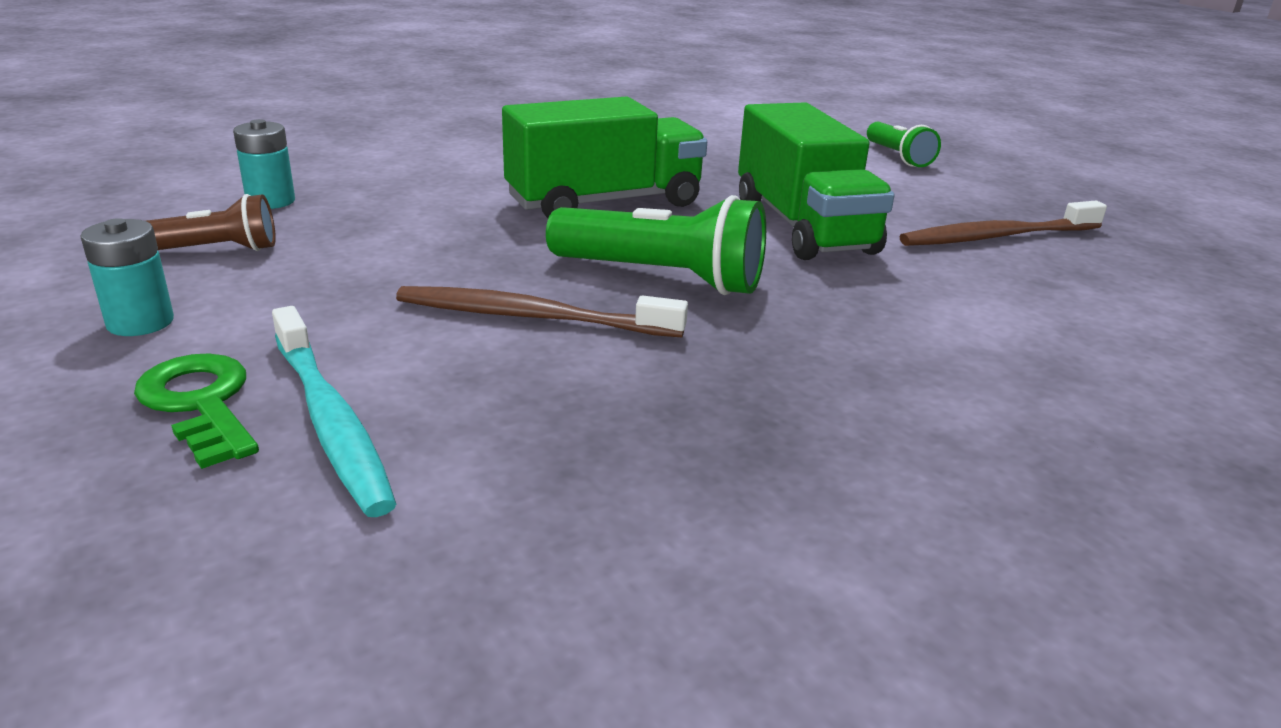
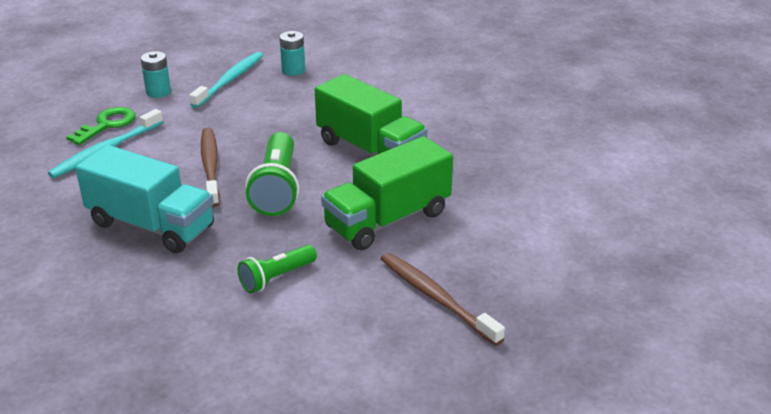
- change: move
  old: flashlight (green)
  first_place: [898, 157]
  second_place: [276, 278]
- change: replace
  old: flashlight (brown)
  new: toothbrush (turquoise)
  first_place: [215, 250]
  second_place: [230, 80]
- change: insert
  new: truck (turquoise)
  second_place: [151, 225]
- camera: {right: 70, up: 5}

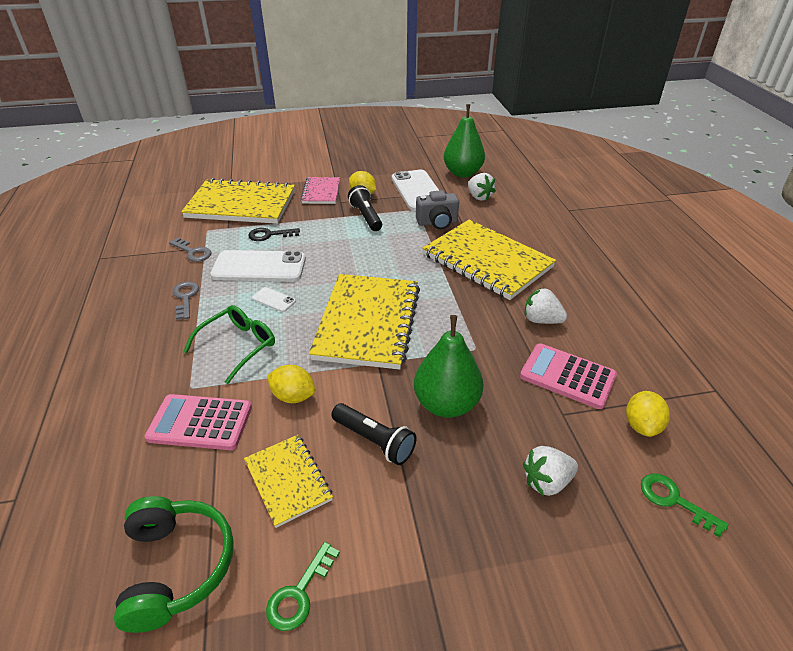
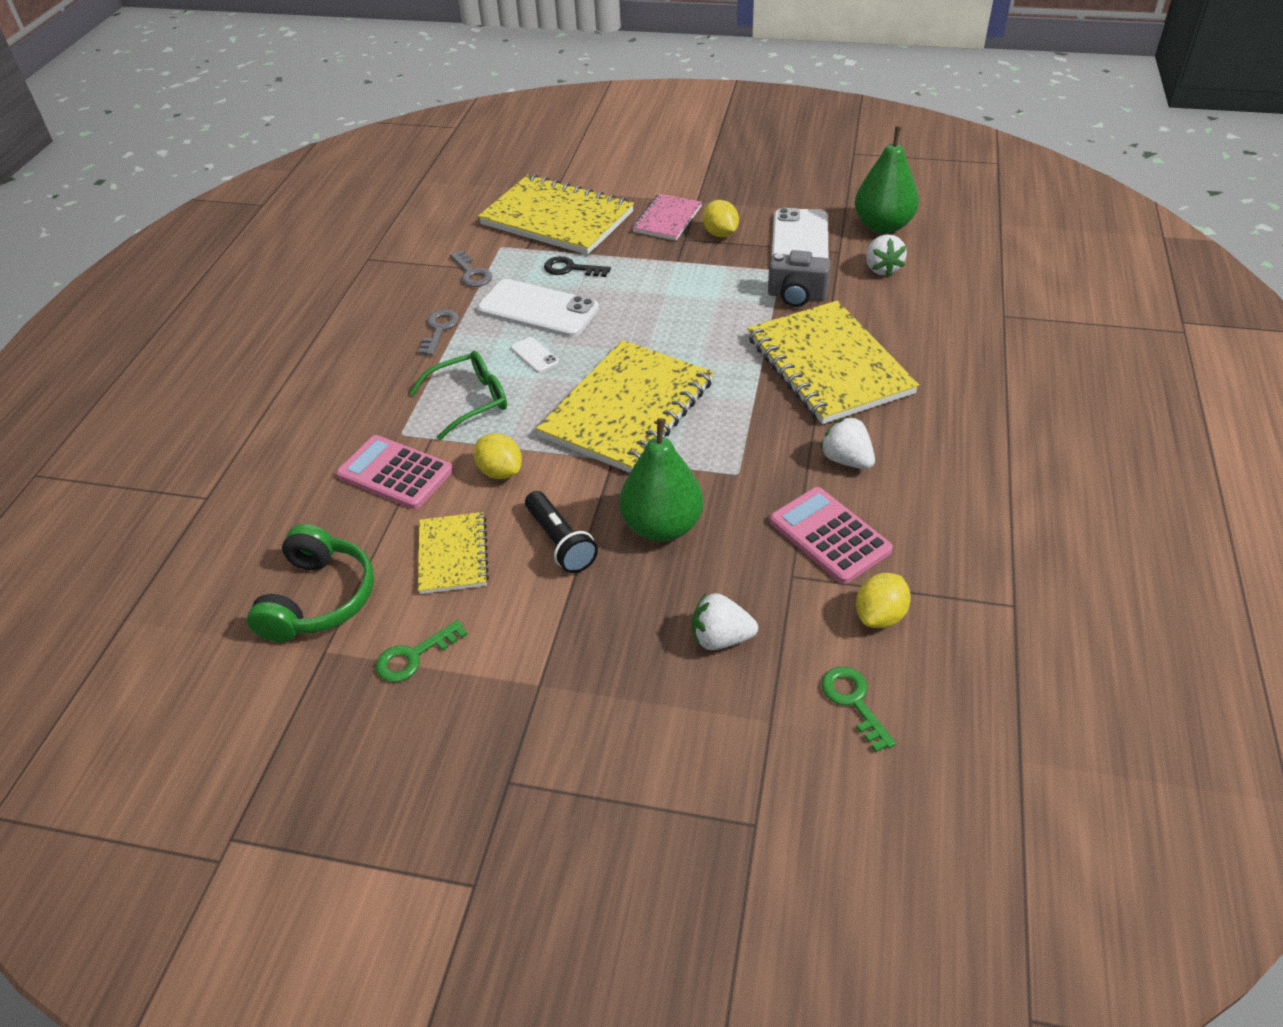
- change: delete
  old: flashlight (black)
  first_place: [366, 217]
- camera: {right: 25, up: 5}

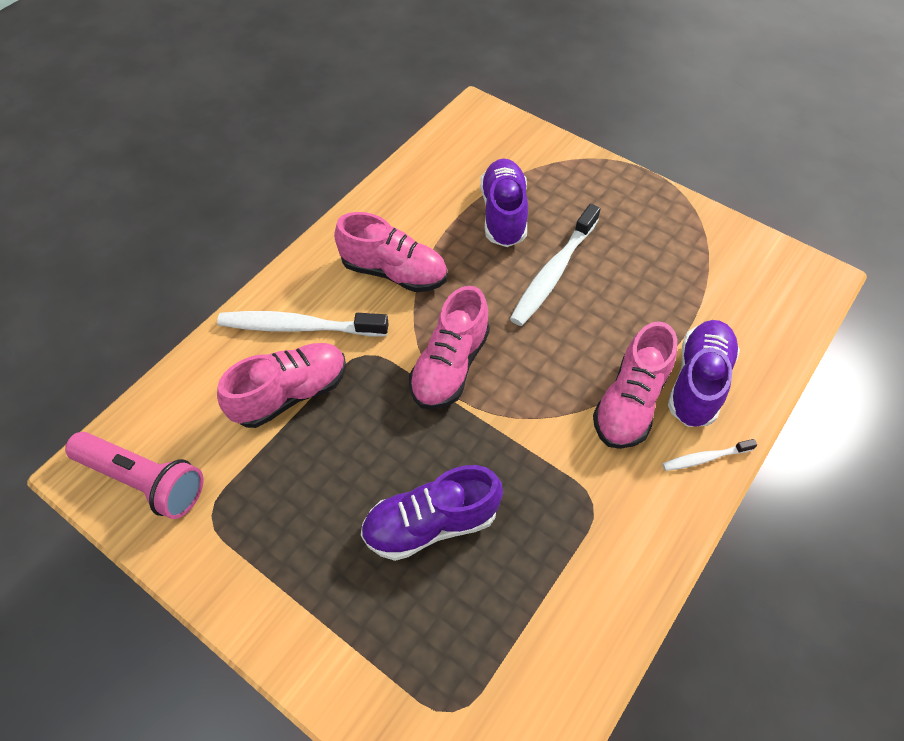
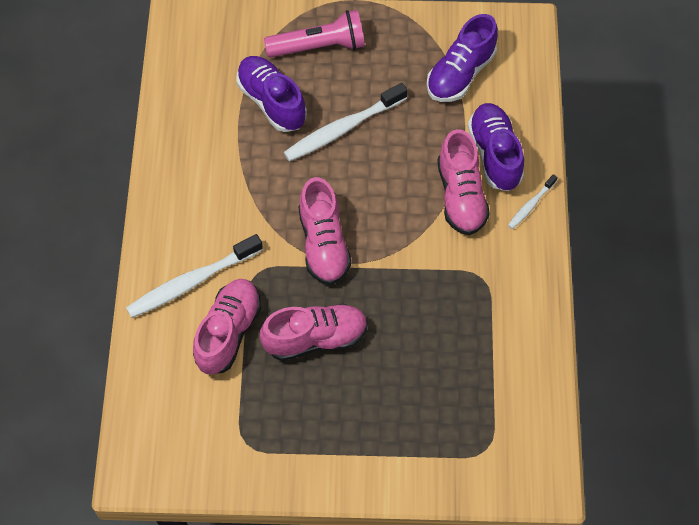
- change: rotate
  old: toothbrush (white)
  first_place: [554, 272]
  second_place: [343, 128]
  degrees: 60
- change: move
  old: shoe (pink)
  first_place: [394, 272]
  second_place: [315, 338]
- change: move
  old: flashlight (pink)
  first_place: [144, 480]
  second_place: [319, 47]
- change: move
  old: shoe (purple)
  first_place: [431, 523]
  second_place: [460, 74]
- camera: {right: -35, up: 5}

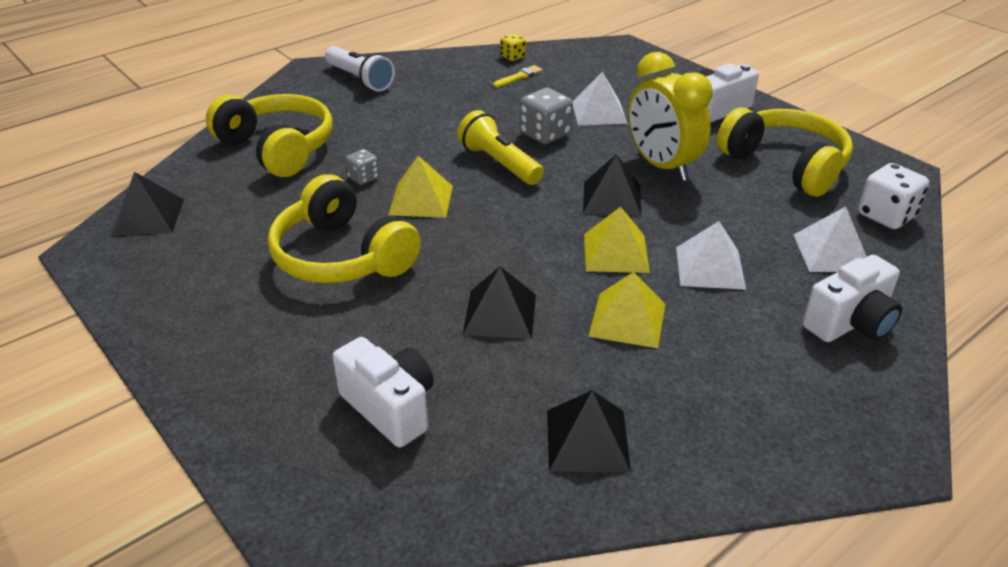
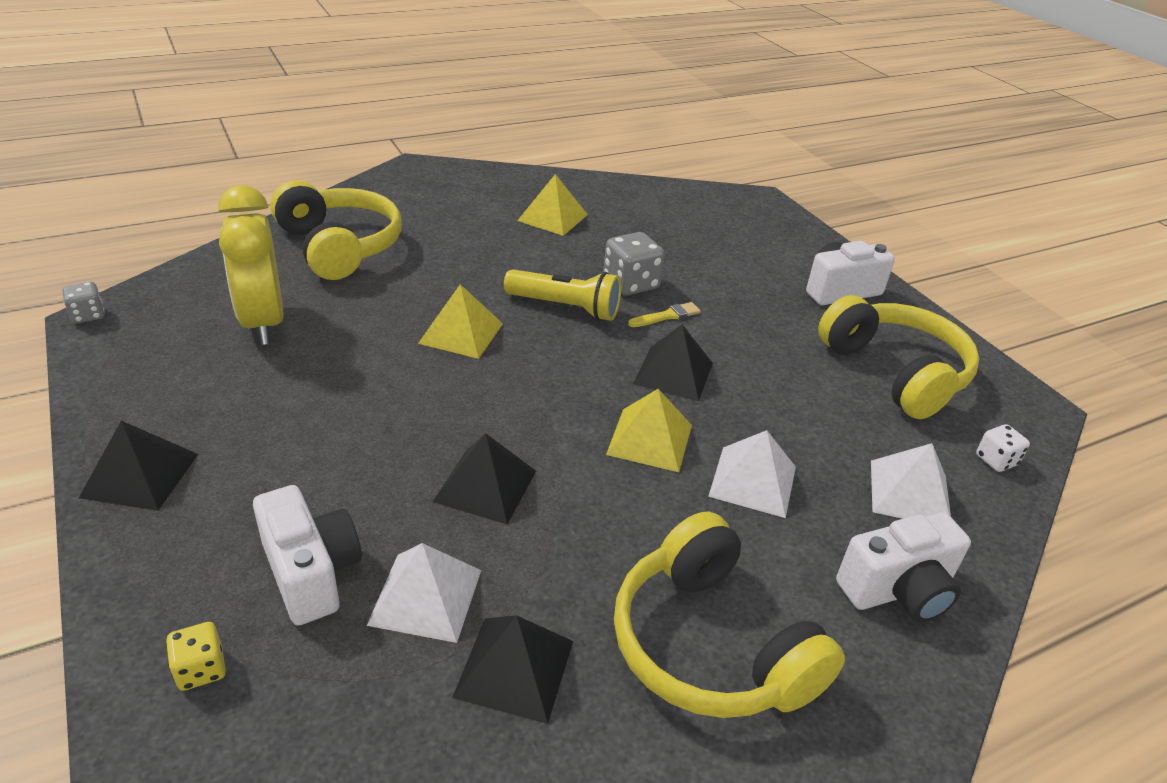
- change: move
  old: dice (yellow)
  first_place: [513, 57]
  second_place: [201, 669]
- change: delete
  old: flashlight (white)
  first_place: [360, 79]
- change: move
  old: clock (yellow)
  first_place: [662, 166]
  second_place: [263, 323]
- change: move
  old: brush (yellow)
  first_place: [519, 77]
  second_place: [667, 316]
- change: move
  old: pyramid (white)
  first_place: [599, 112]
  second_place: [426, 596]
- change: rotate
  old: flashlight (yellow)
  first_place: [499, 163]
  second_place: [565, 308]
  degrees: 135
- change: move
  old: dice (grey)
  first_place: [363, 178]
  second_place: [88, 315]
- change: resize
  old: dice (white)
  first_place: [886, 216]
  second_place: [996, 460]
  factor: 0.58
- change: move
  old: pyramid (black)
  first_place: [148, 217]
  second_place: [140, 475]
- change: move
  old: headphones (yellow)
  first_place: [342, 256]
  second_place: [710, 645]
- change: move
  old: pyramid (yellow)
  first_place: [627, 319]
  second_place: [552, 217]
- camera: {right: 10, up: 0}

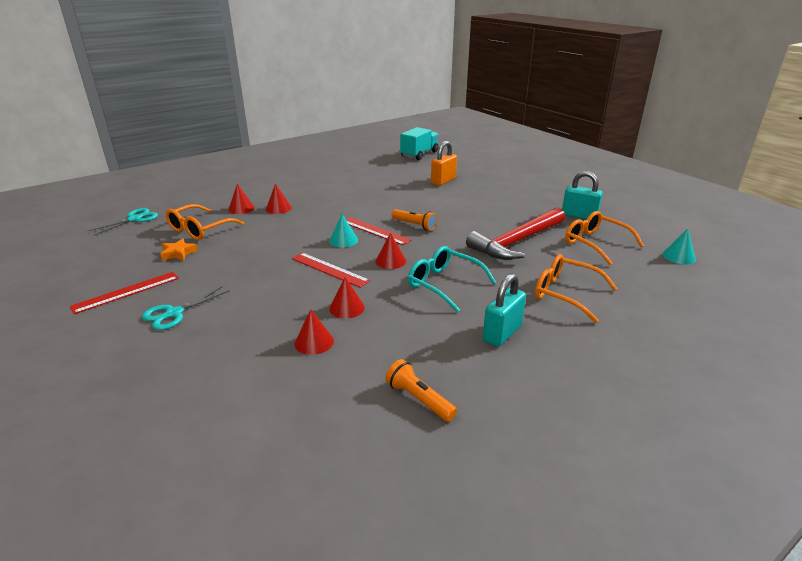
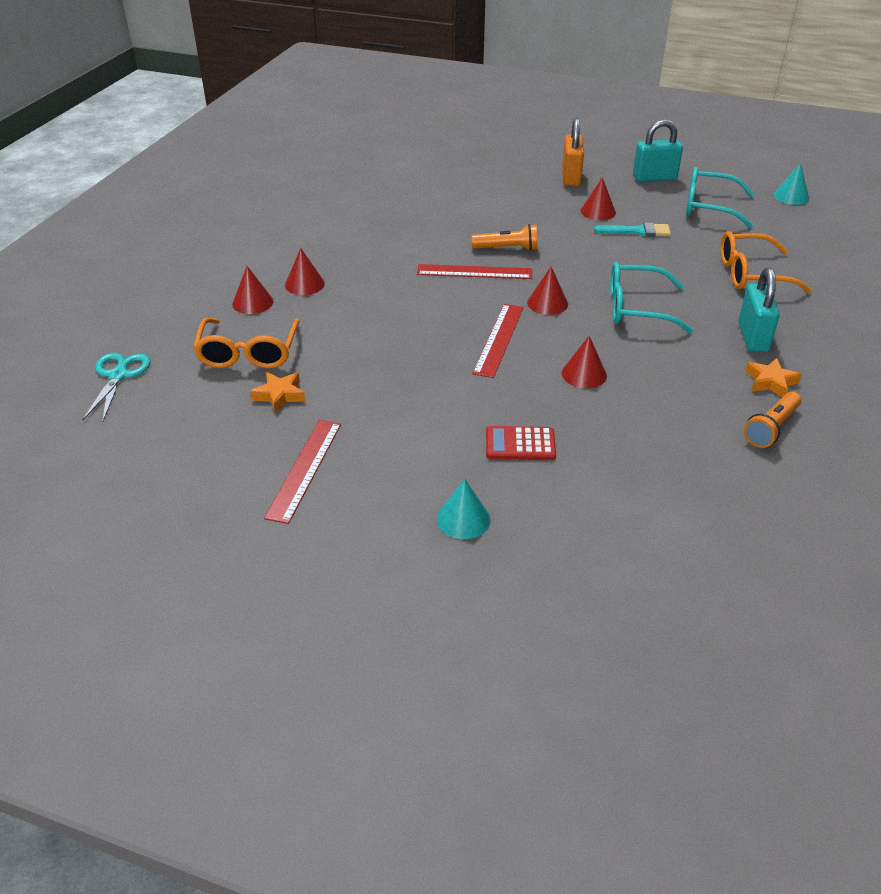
- change: delete
  old: truck (turquoise)
  first_place: [419, 154]
- change: move
  old: padlock (orange)
  first_place: [443, 181]
  second_place: [571, 177]
- change: replace
  old: hammer (red)
  new: brush (turquoise)
  first_place: [517, 242]
  second_place: [637, 231]
- change: recolor
  old: glasses (orange)
  new: glasses (turquoise)
  first_place: [595, 243]
  second_place: [709, 207]
- change: move
  old: cone (turquoise)
  first_place: [343, 240]
  second_place: [463, 519]
- change: rotate
  old: ruler (red)
  first_place: [329, 269]
  second_place: [499, 339]
  degrees: -75
- change: delete
  old: scissors (turquoise)
  first_place: [174, 313]
- change: move
  old: cone (red)
  first_place: [314, 342]
  second_place: [598, 211]
- change: rotate
  old: flashlight (orange)
  first_place: [419, 399]
  second_place: [771, 428]
  degrees: -60
- change: insert
  new: star (orange)
  second_place: [771, 382]
- change: insert
  new: calculator (red)
  second_place: [520, 444]
- camera: {right: -35, up: 10}

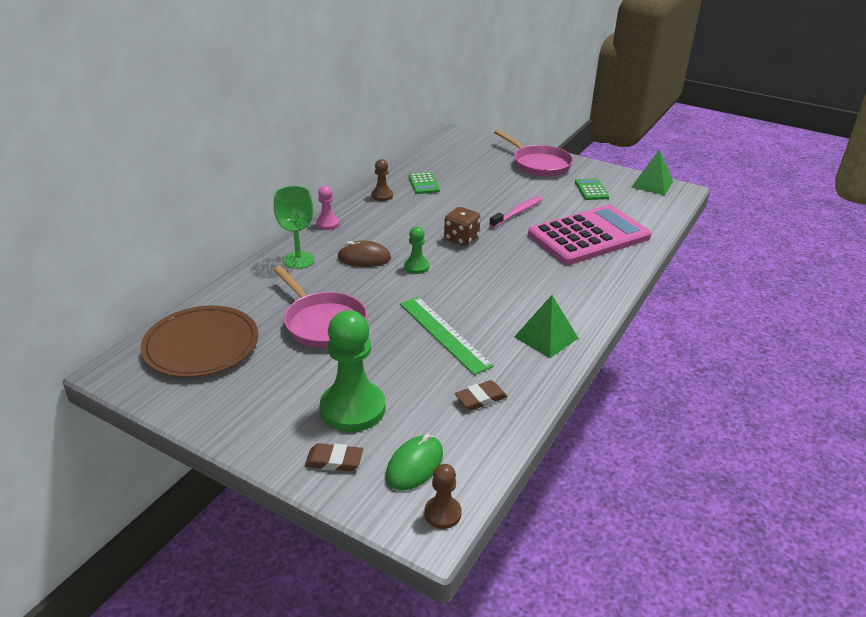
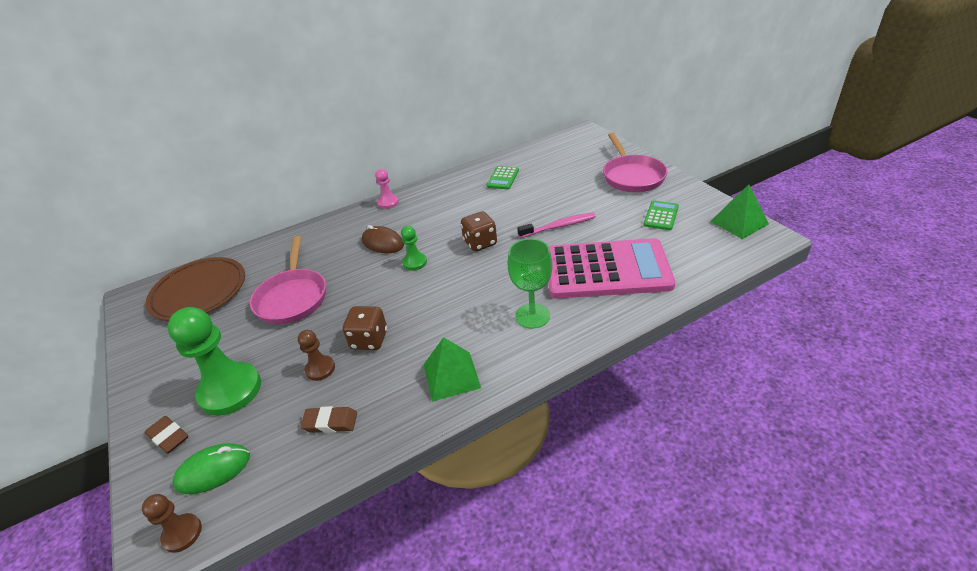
- change: move
  old: pawn (brown)
  first_place: [382, 196]
  second_place: [320, 369]
- change: move
  old: goblet (green)
  first_place: [298, 260]
  second_place: [532, 316]
- change: replace
  old: ruler (green)
  new: dice (brown)
  first_place: [444, 334]
  second_place: [369, 340]
- camera: {right: 35, up: 5}

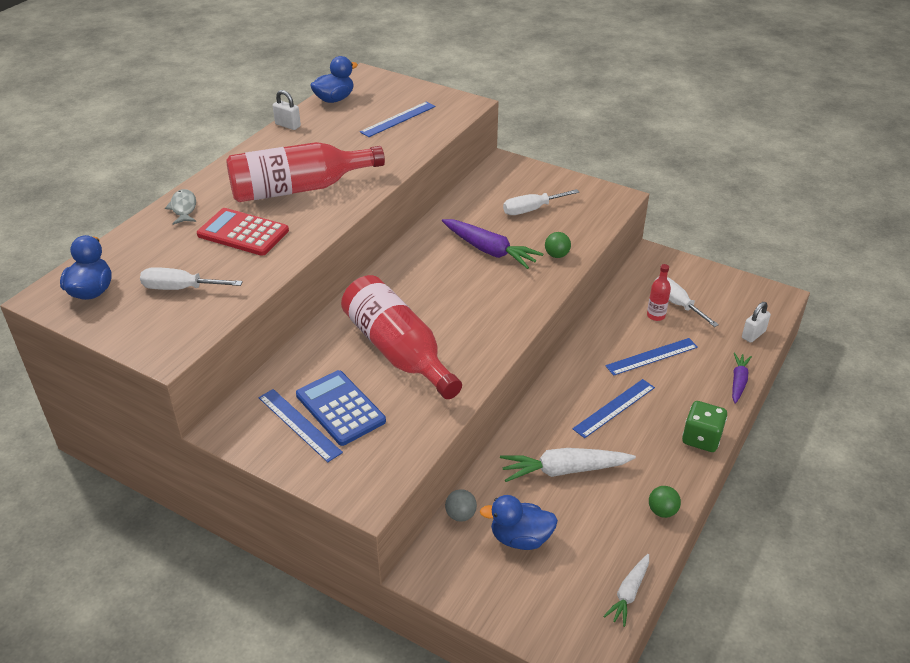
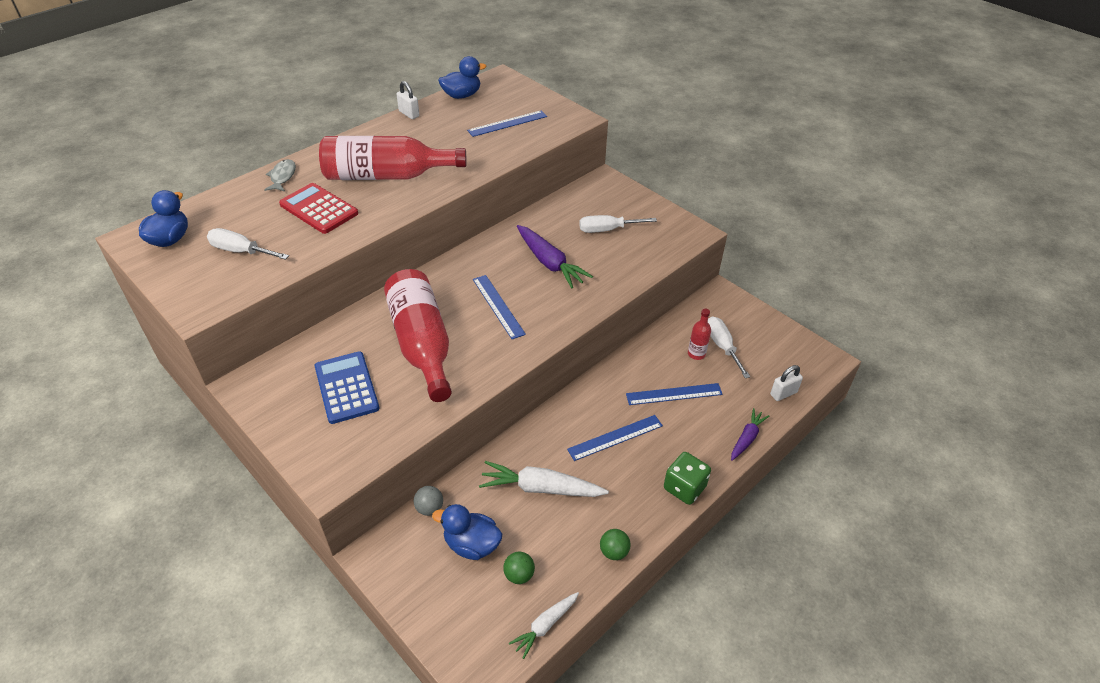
- change: move
  old: ball (green)
  first_place: [557, 255]
  second_place: [519, 575]
- change: move
  old: ruler (blue)
  first_place: [299, 424]
  second_place: [498, 306]
- camera: {right: 15, up: 5}

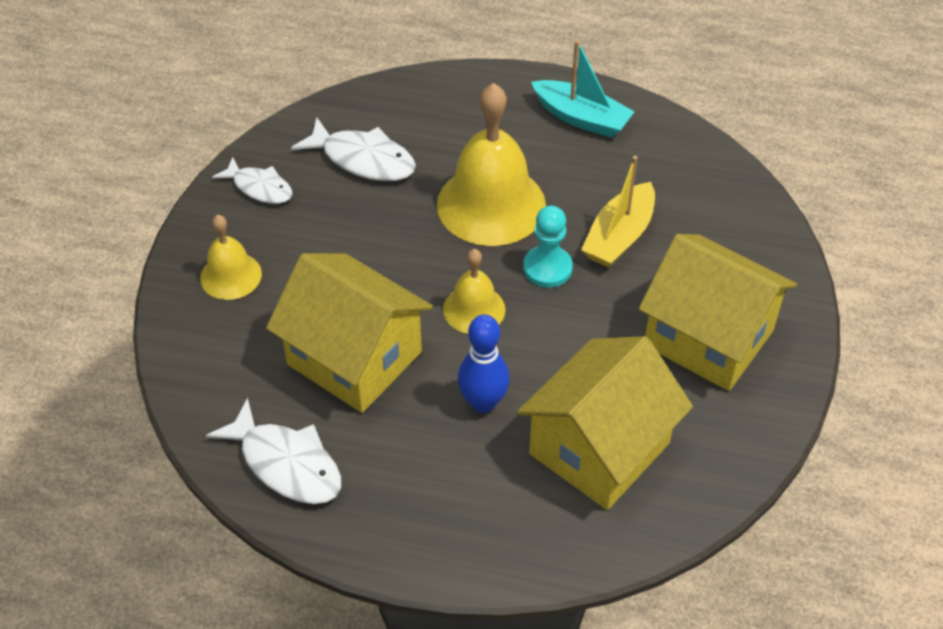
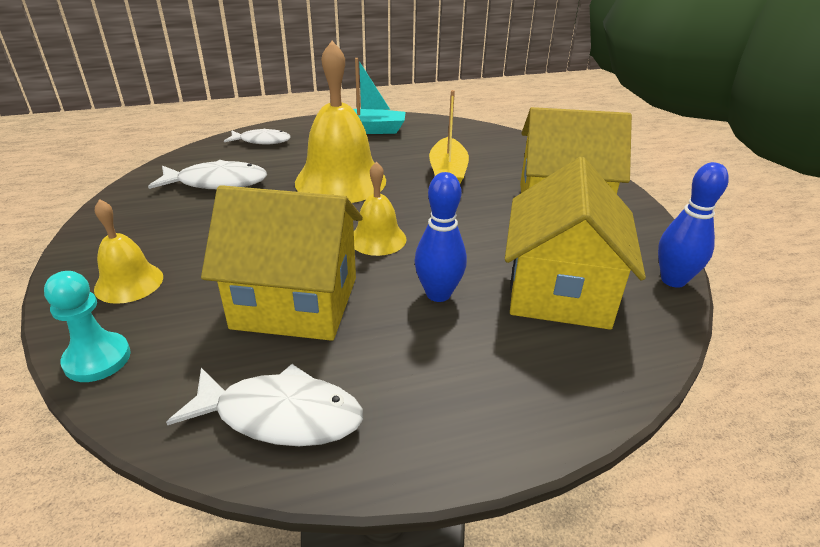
- change: move
  old: fish (white)
  first_place: [259, 187]
  second_place: [262, 141]
- change: move
  old: pawn (turquoise)
  first_place: [547, 268]
  second_place: [97, 359]
- change: insert
  new: bowling pin (blue)
  second_place: [673, 280]
- camera: {right: -30, up: -15}

